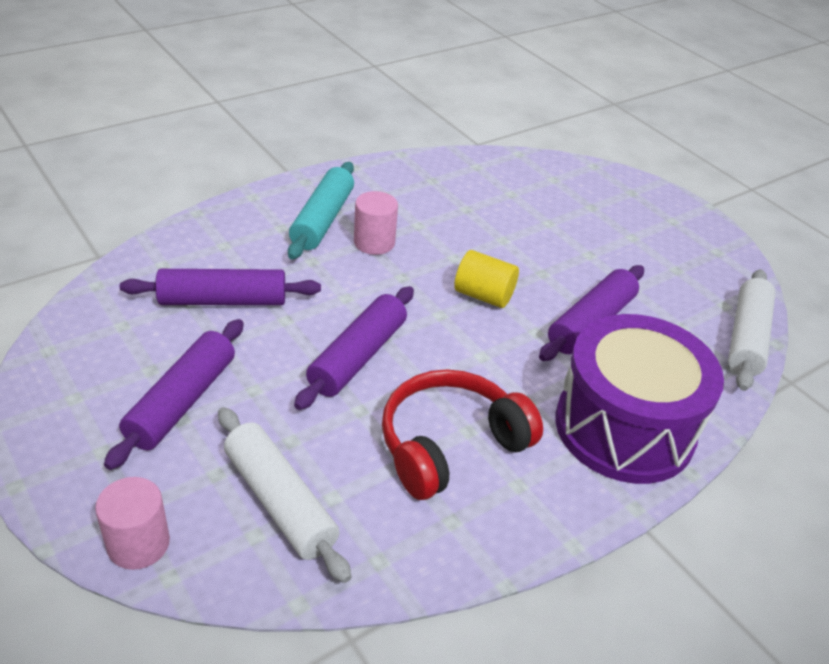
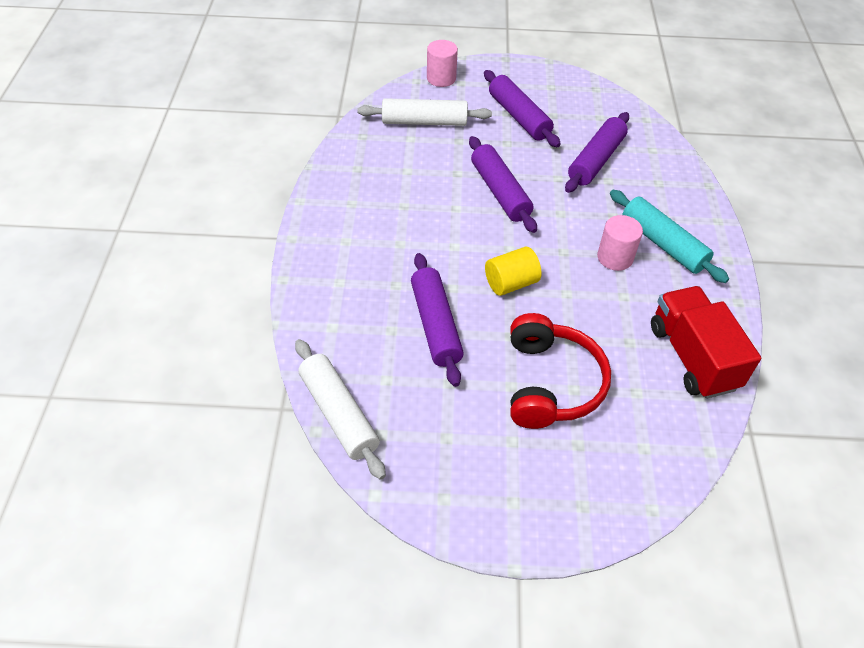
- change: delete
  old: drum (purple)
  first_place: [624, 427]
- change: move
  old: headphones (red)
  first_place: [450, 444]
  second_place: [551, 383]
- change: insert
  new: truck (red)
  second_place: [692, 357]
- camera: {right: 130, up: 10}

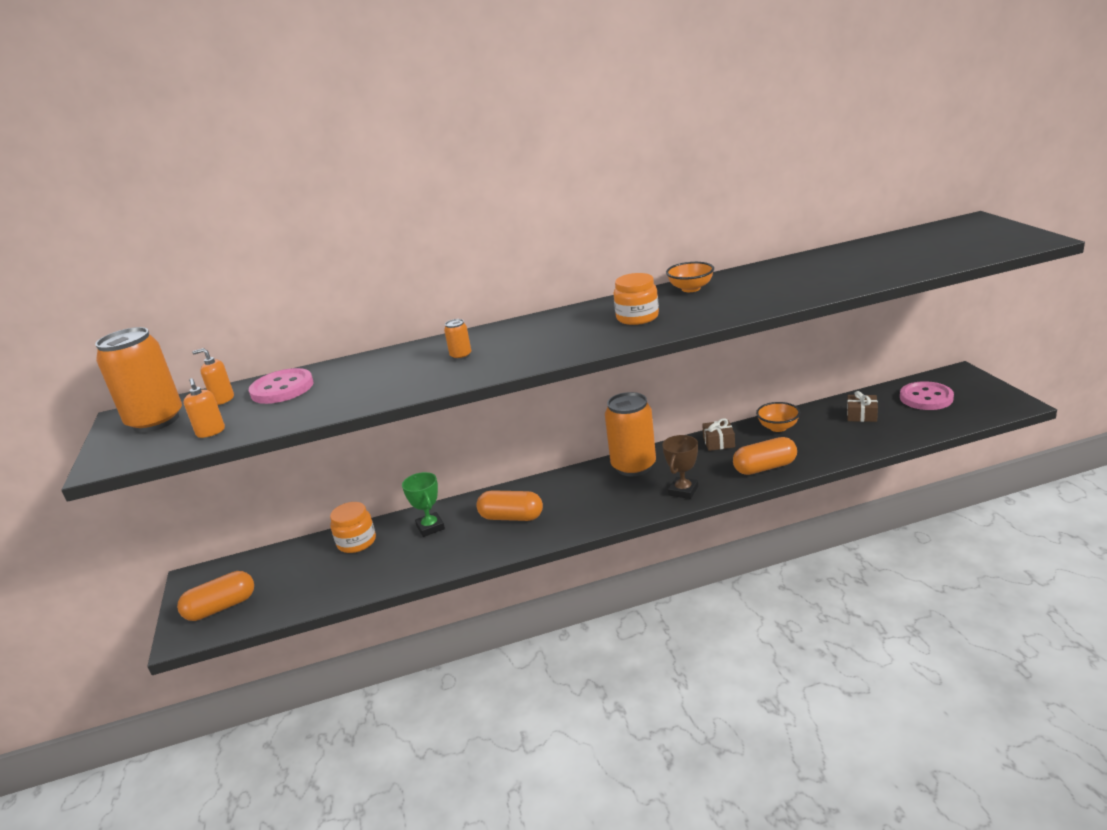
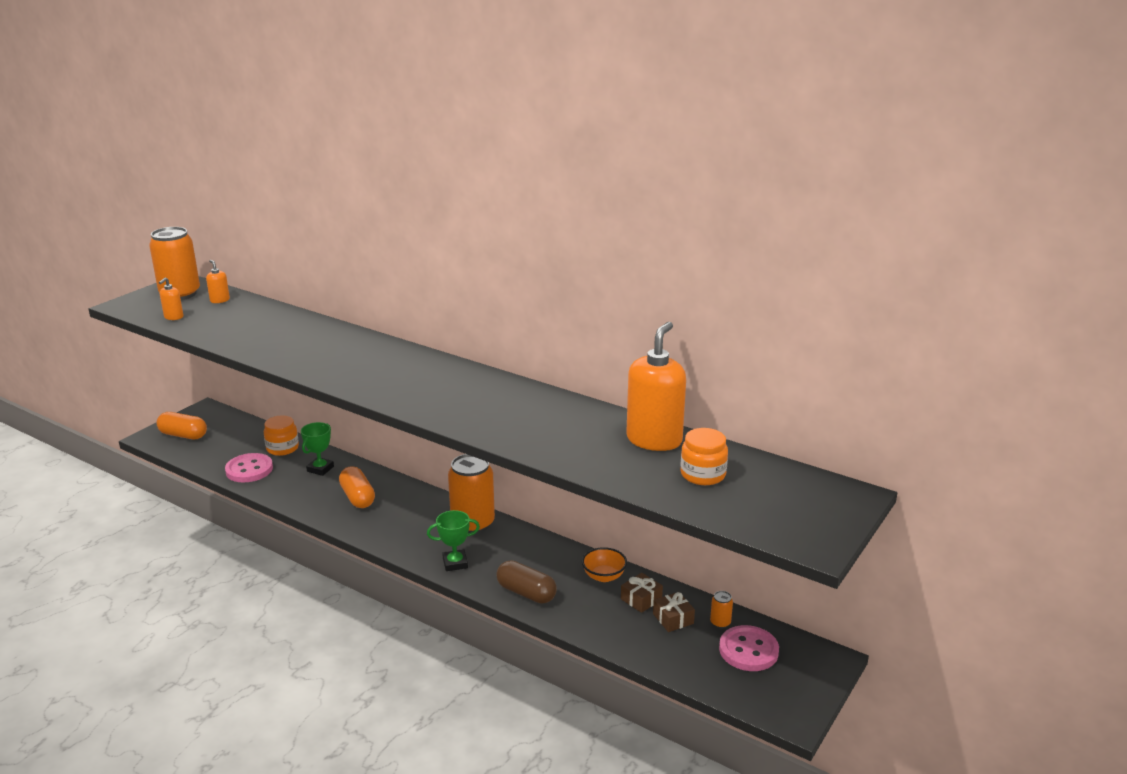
- change: delete
  old: bowl (orange)
  first_place: [691, 288]
- change: move
  old: jar (orange)
  first_place: [637, 317]
  second_place: [703, 474]
- change: move
  old: can (orange)
  first_place: [461, 356]
  second_place: [720, 623]
- change: move
  old: button (pink)
  first_place: [282, 389]
  second_place: [249, 469]
- change: move
  old: gift (brown)
  first_place: [718, 442]
  second_place: [641, 599]
- change: recolor
  old: trophy (brown)
  new: trophy (green)
  first_place: [683, 491]
  second_place: [455, 563]
- change: recolor
  old: capsule (orange)
  new: capsule (brown)
  first_place: [765, 467]
  second_place: [526, 593]
- change: insert
  new: soap dispenser (orange)
  second_place: [654, 440]
- camera: {right: 45, up: 0}

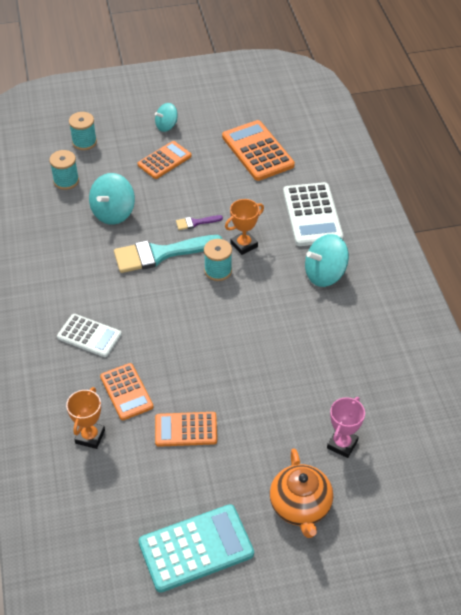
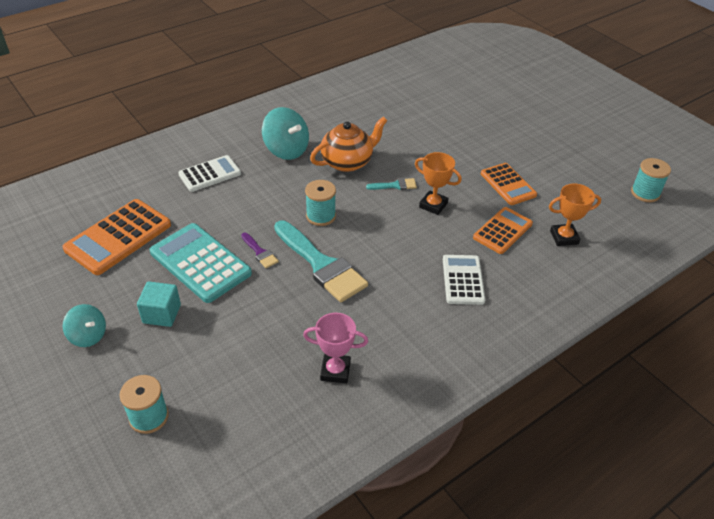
- change: replace
  old: calculator (orange)
  new: cube (turquoise)
  first_place: [164, 160]
  second_place: [162, 314]
- change: move
  old: spool (turquoise)
  first_place: [66, 181]
  second_place: [645, 193]
- change: delete
  old: spinning top (turquoise)
  first_place: [113, 213]
- change: resize
  old: calculator (white)
  first_place: [312, 215]
  second_place: [210, 174]
  factor: 0.65
- change: move
  old: trophy (orange)
  first_place: [244, 245]
  second_place: [433, 205]
- change: move
  old: trophy (pink)
  first_place: [342, 444]
  second_place: [335, 371]
- change: move
  old: teapot (orange)
  first_place: [300, 507]
  second_place: [348, 162]
- change: move
  old: calculator (turquoise)
  first_place: [196, 548]
  second_place: [200, 263]
- change: insert
  new: brush (turquoise)
  second_place: [395, 185]
- camera: {right: -115, up: -5}

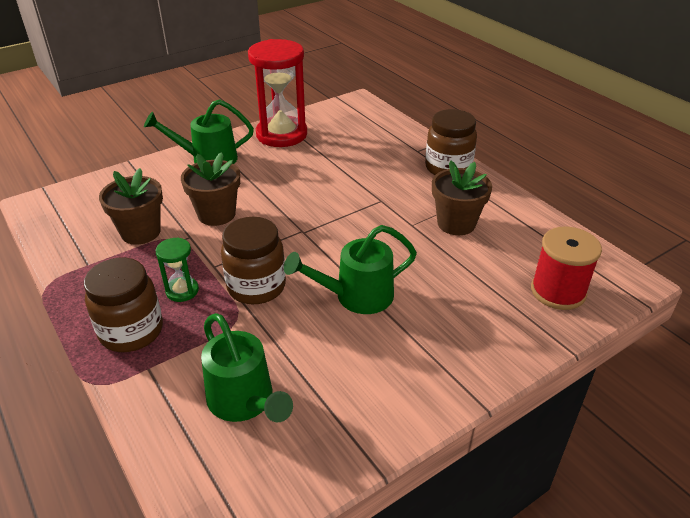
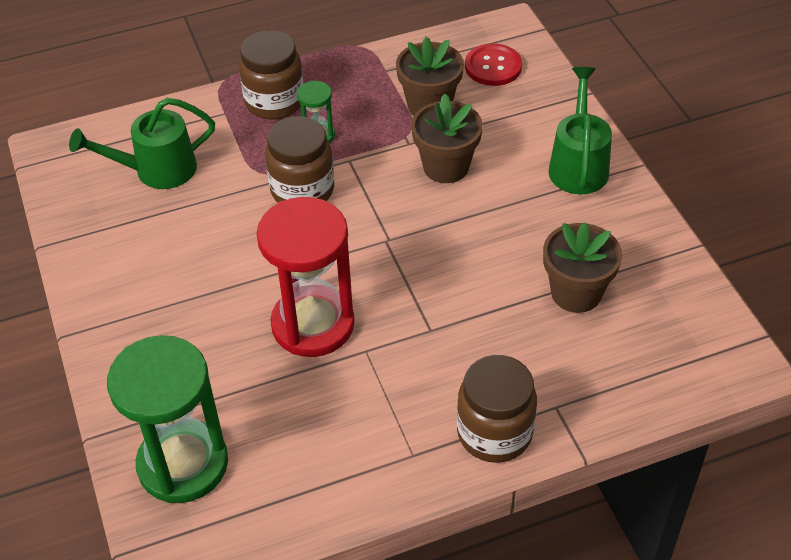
- change: move
  old: hourglass (red)
  first_place: [281, 134]
  second_place: [313, 324]
- change: move
  old: flower pot (brown)
  first_place: [456, 223]
  second_place: [576, 293]
- change: delete
  old: watering can (green)
  first_place: [356, 296]
- change: replace
  old: spool (red)
  new: hourglass (green)
  first_place: [558, 291]
  second_place: [183, 464]
- change: insert
  new: button (red)
  second_place: [493, 66]
- camera: {right: 105, up: 10}

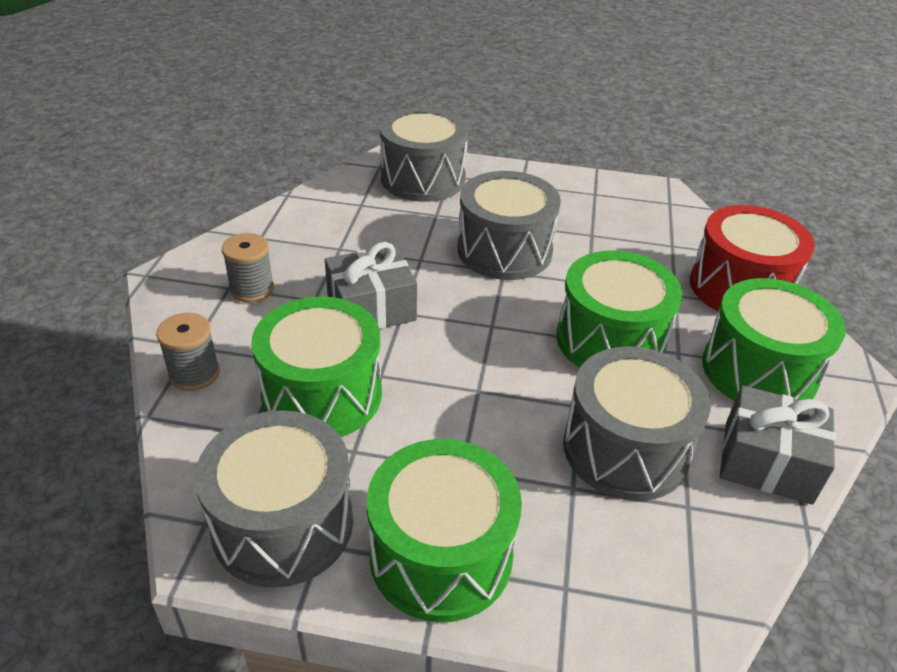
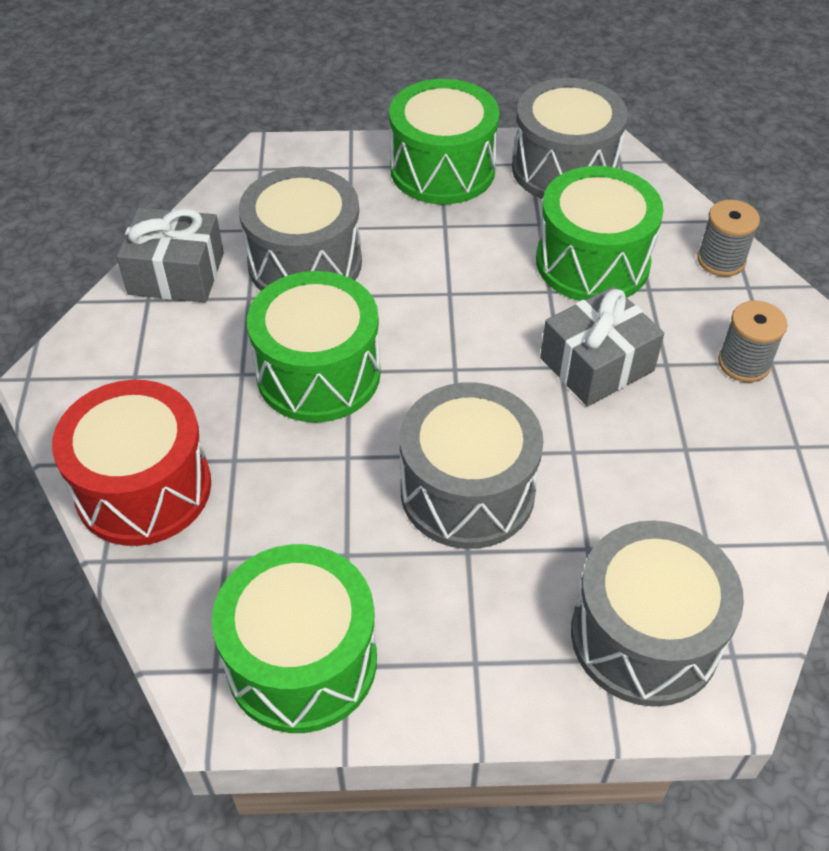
- change: move
  old: drum (green)
  first_place: [759, 371]
  second_place: [301, 661]
- camera: {right: 170, up: 10}

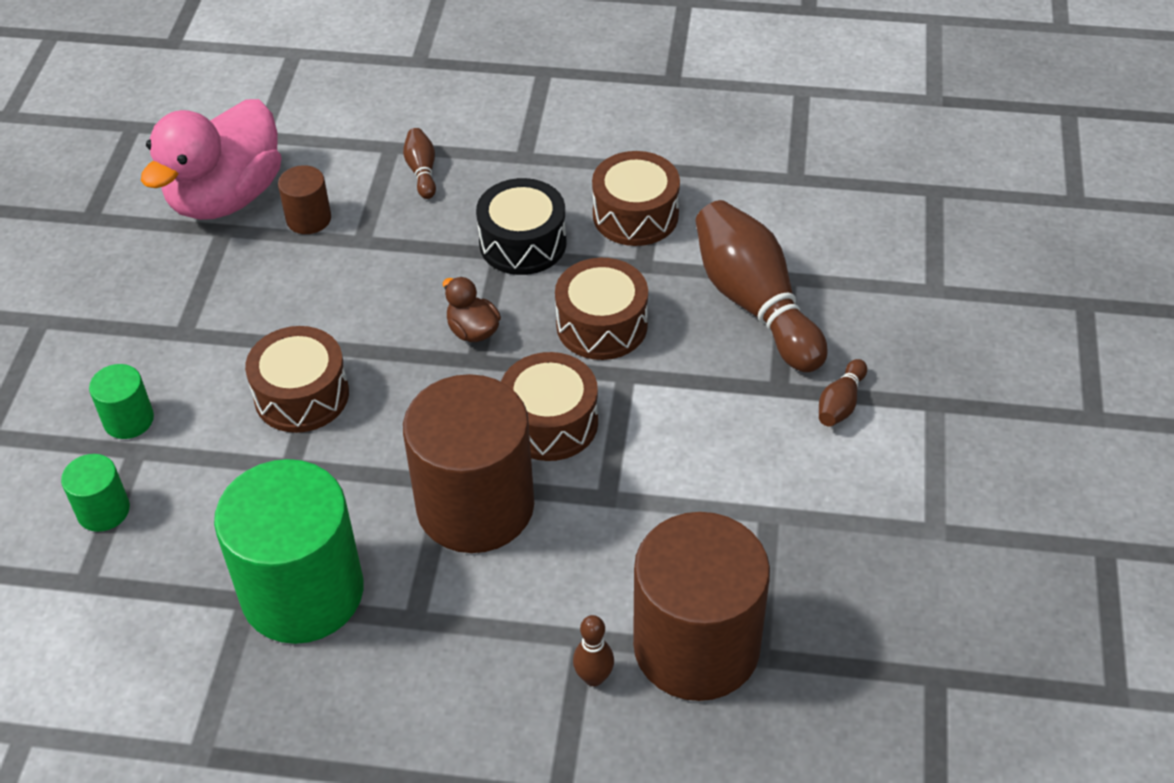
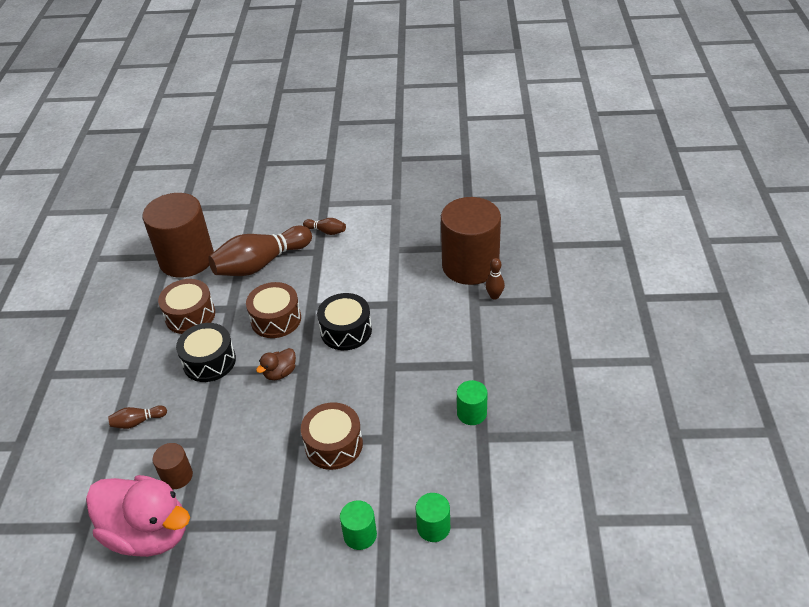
- change: recolor
  old: drum (brown)
  new: drum (black)
  first_place: [550, 422]
  second_place: [346, 331]
- change: move
  old: cylinder (brown)
  first_place: [475, 505]
  second_place: [186, 259]
- change: resize
  old: cylinder (green)
  first_place: [302, 592]
  second_place: [471, 413]
  factor: 0.45
- camera: {right: -95, up: -5}

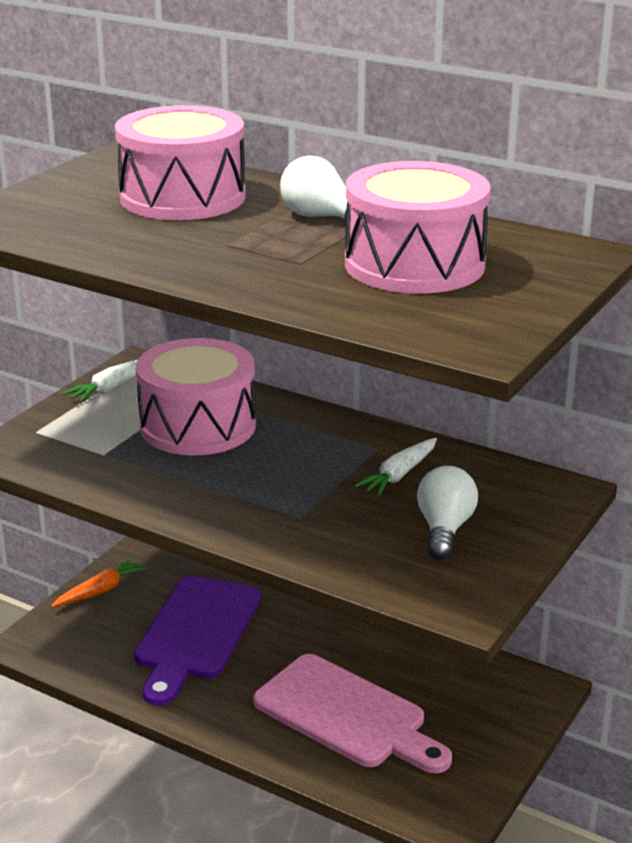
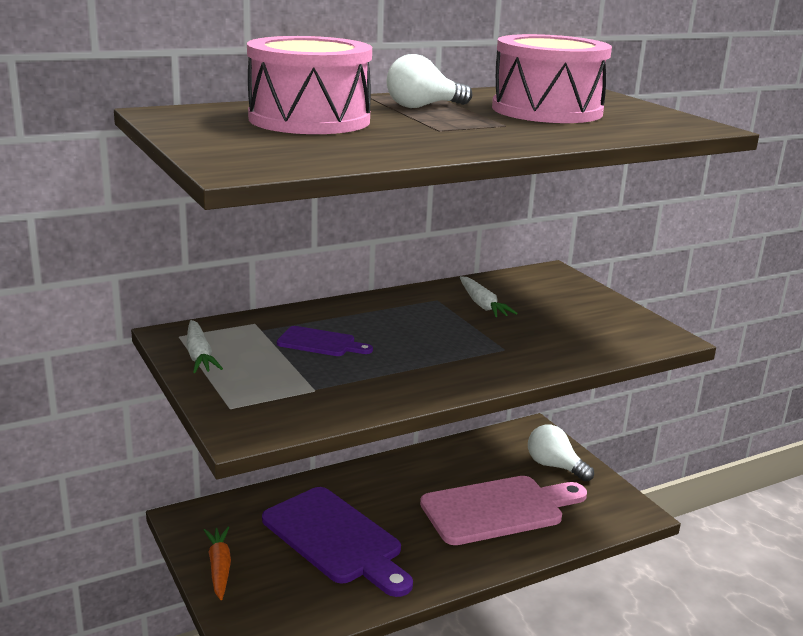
- change: replace
  old: drum (pink)
  new: cutting board (purple)
  first_place: [198, 426]
  second_place: [320, 343]
- change: move
  old: light bulb (white)
  first_place: [444, 529]
  second_place: [554, 466]
- camera: {right: -60, up: -5}

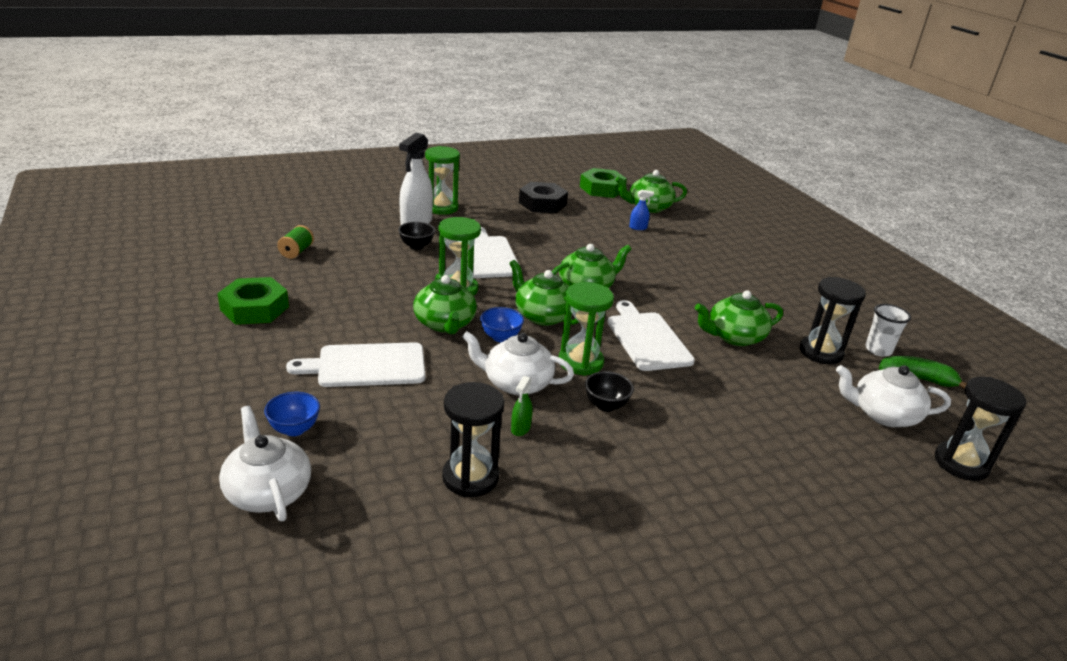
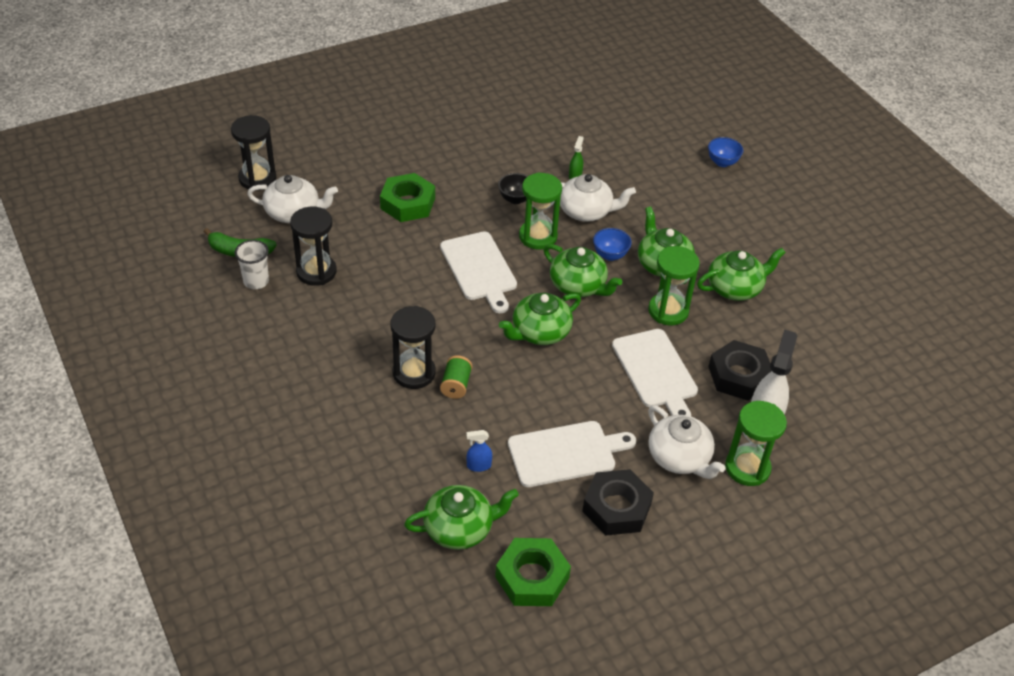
- change: replace
  old: bowl (black)
  new: nut (black)
  first_place: [416, 246]
  second_place: [739, 376]
- change: move
  old: spool (green)
  first_place: [296, 252]
  second_place: [456, 385]
- change: move
  old: nut (green)
  first_place: [254, 308]
  second_place: [408, 203]
- change: move
  old: teapot (green)
  first_place: [734, 337]
  second_place: [735, 288]
- change: move
  old: cutting board (white)
  first_place: [366, 365]
  second_place: [566, 453]
- change: move
  old: hourglass (black)
  first_place: [470, 477]
  second_place: [414, 373]
- change: move
  old: teapot (white)
  first_place: [268, 492]
  second_place: [679, 458]
- camera: {right: 175, up: 15}

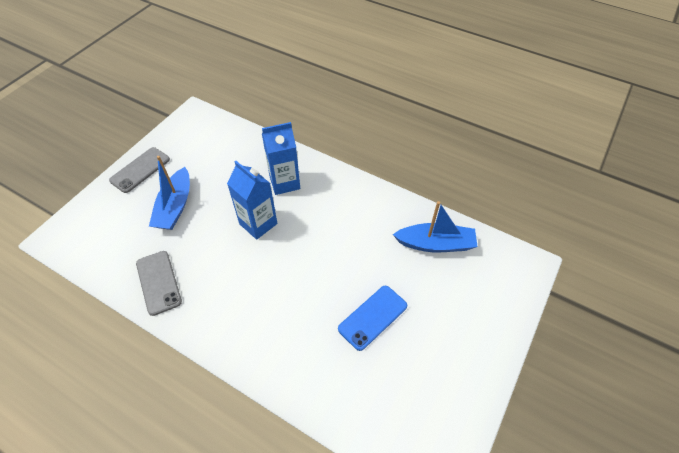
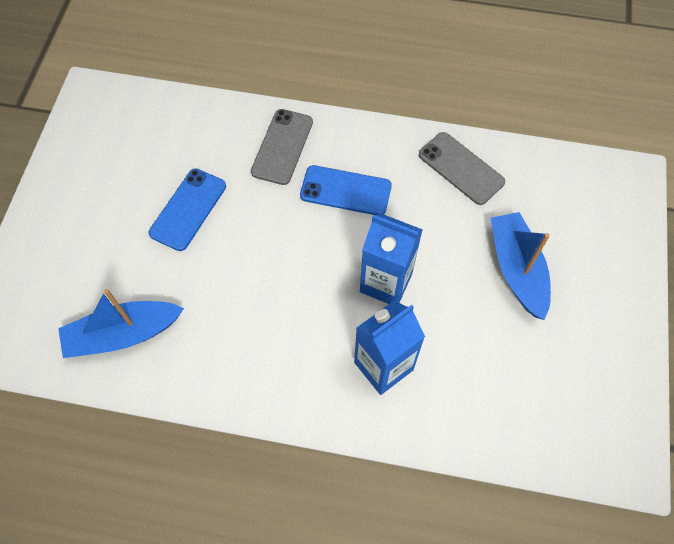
- change: move
  old: phone (grey)
  first_place: [140, 170]
  second_place: [282, 147]
- change: insert
  new: phone (blue)
  second_place: [345, 191]
- camera: {right: 160, up: 10}

